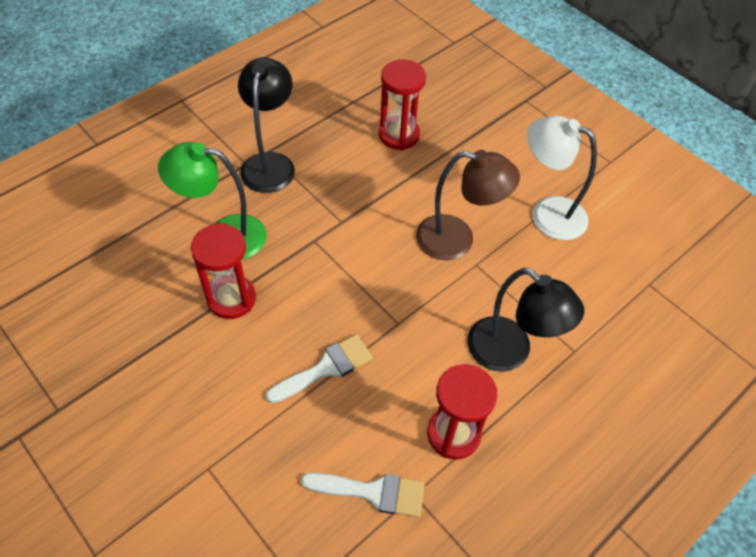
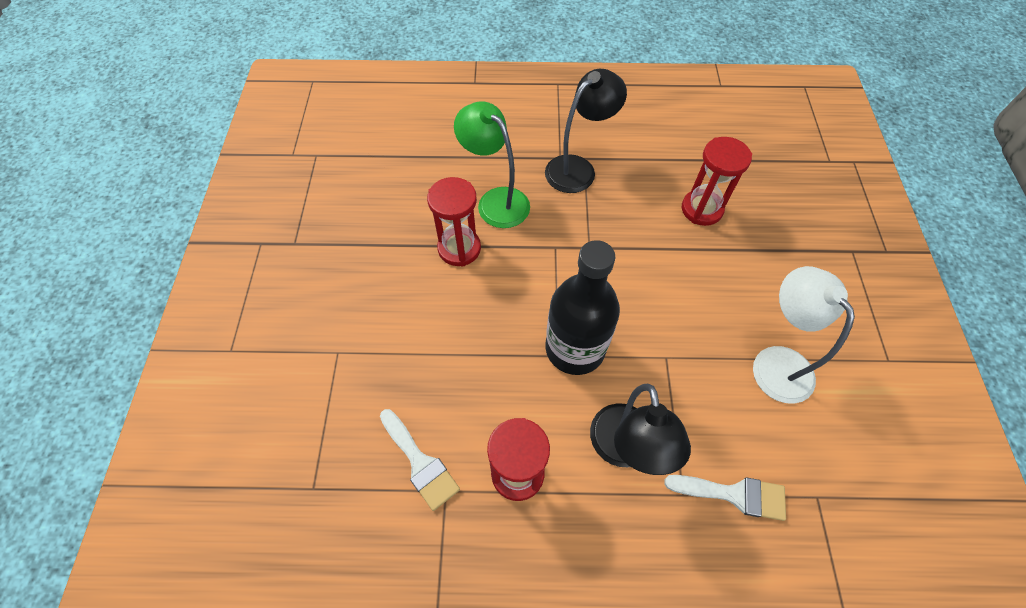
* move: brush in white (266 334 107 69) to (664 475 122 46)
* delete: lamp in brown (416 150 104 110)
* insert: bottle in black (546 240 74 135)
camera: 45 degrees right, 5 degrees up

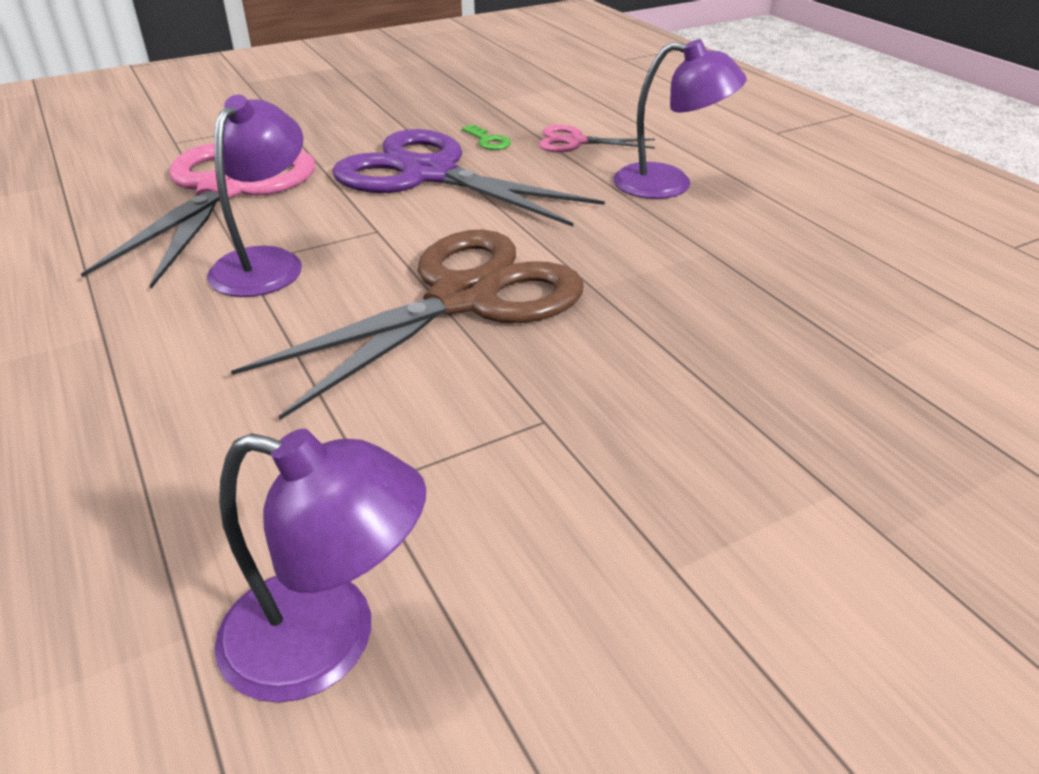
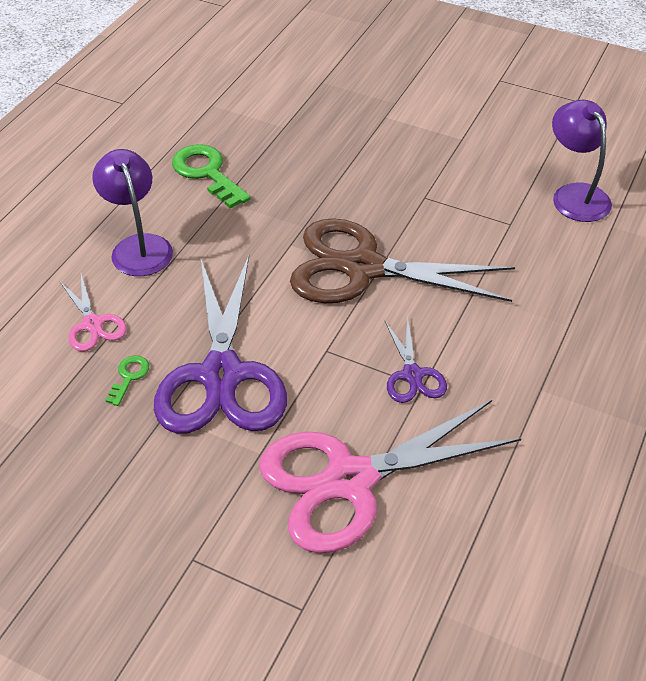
* replace: lamp in purple (207 95 96 202) to scissors in purple (384 317 63 86)
* insert: key in green (172 144 79 65)
camera: 125 degrees left, 10 degrees up

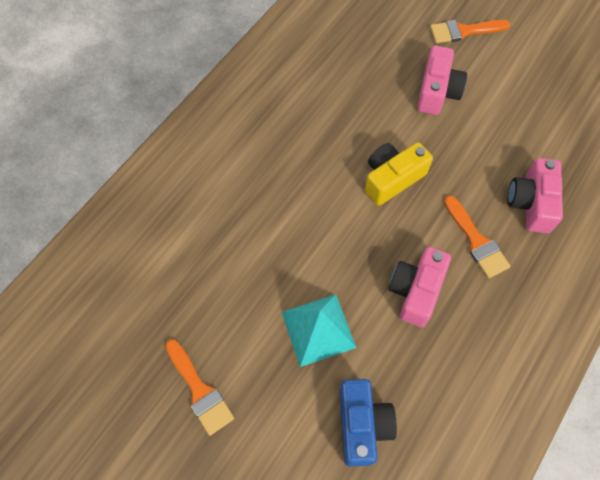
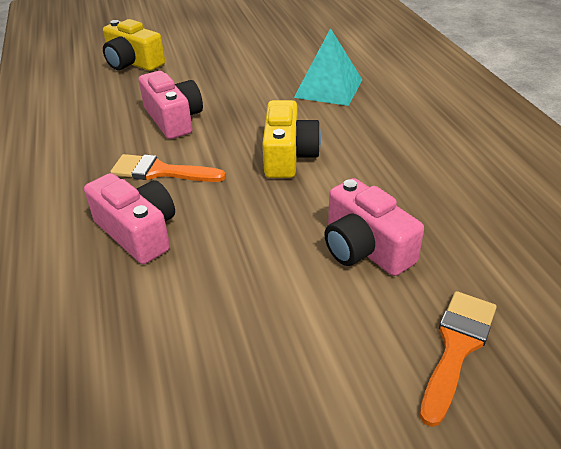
* delete: brush in orange (165 339 69 97)
* move: pyramid in turquoise (282 294 74 73) to (294 28 68 78)
* recolor: camera in blue (339 379 58 88) to camera in yellow (103 19 62 52)
camera: 130 degrees right, 25 degrees down

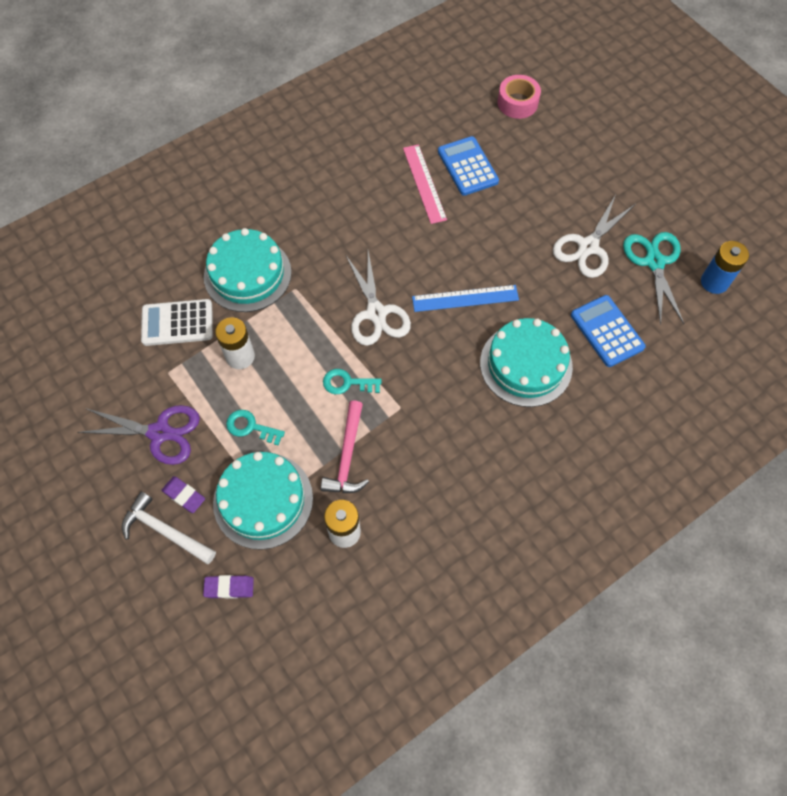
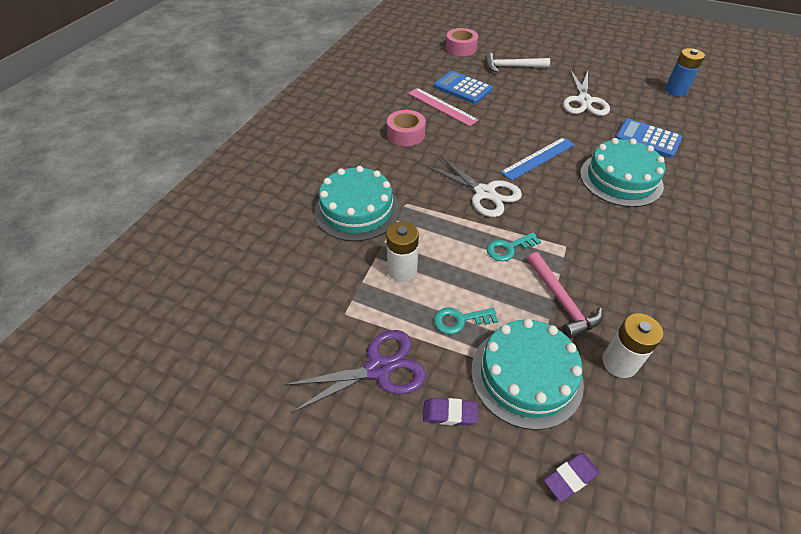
* move: hammer in white (122 492 94 72) to (485 53 65 20)
* delete: calculator in white (141 299 72 47)
* delete: scissors in turquoise (623 232 61 94)
* insert: tape in pink (387 110 39 36)
camera: 30 degrees left, 15 degrees down

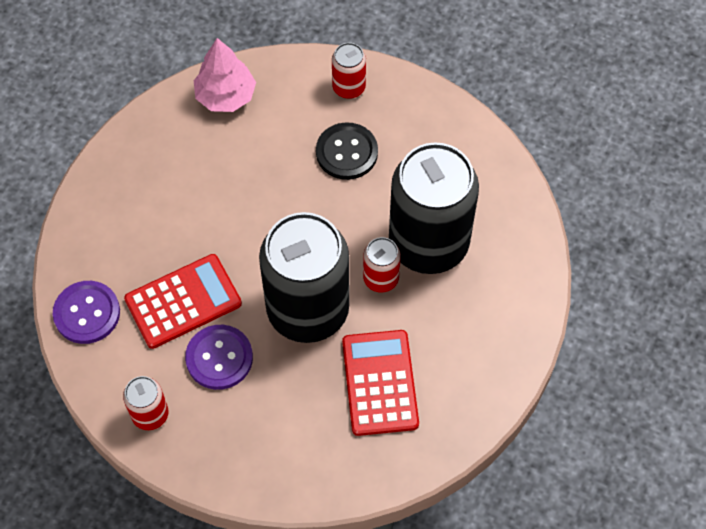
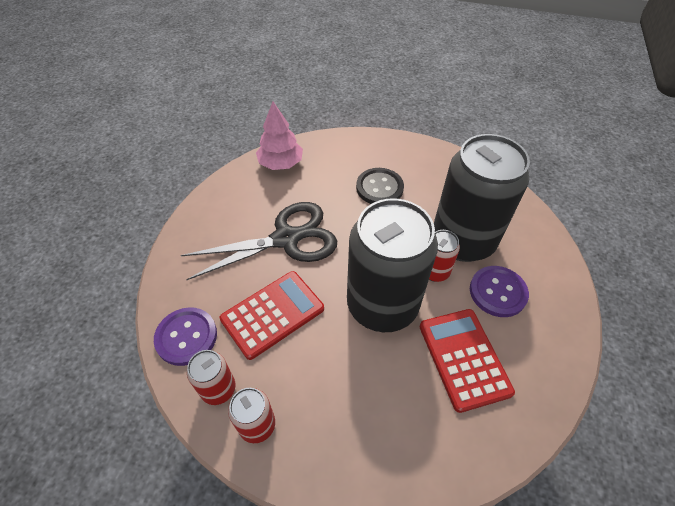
* move: button in purple (185 325 68 65) to (470 266 59 51)
* move: can in red (332 43 34 56) to (187 350 48 55)
* insert: scissors in black (180 202 157 78)
camera: 10 degrees left, 10 degrees down

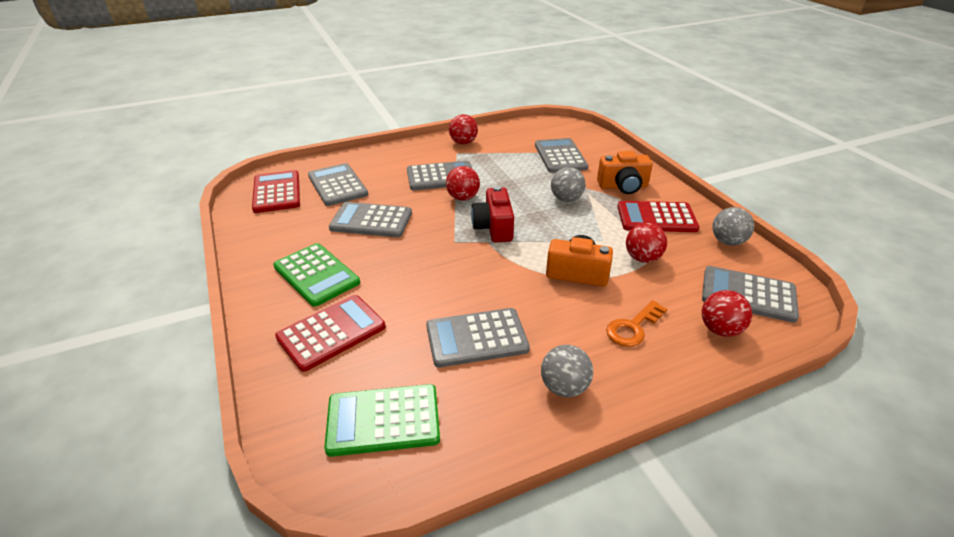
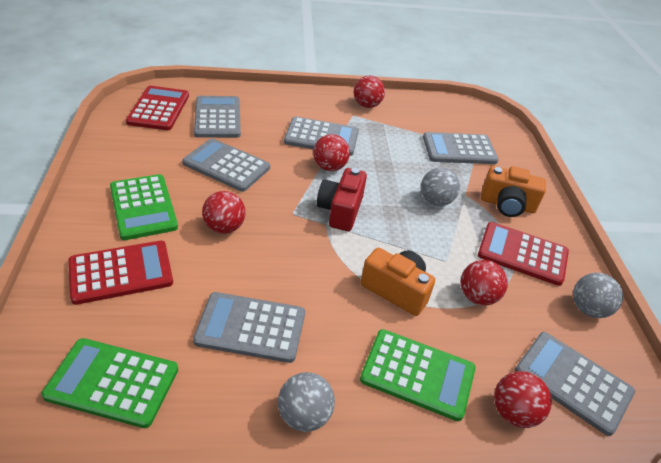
* rotate: calculator in grey (535 138 53 35) = (423 132 76 32) 105 degrees counterclockwise
* replace: key in orange (606 300 61 47) to calculator in green (360 329 116 92)
* insert: ball in red (202 191 43 43)
camera: 15 degrees right, 5 degrees up

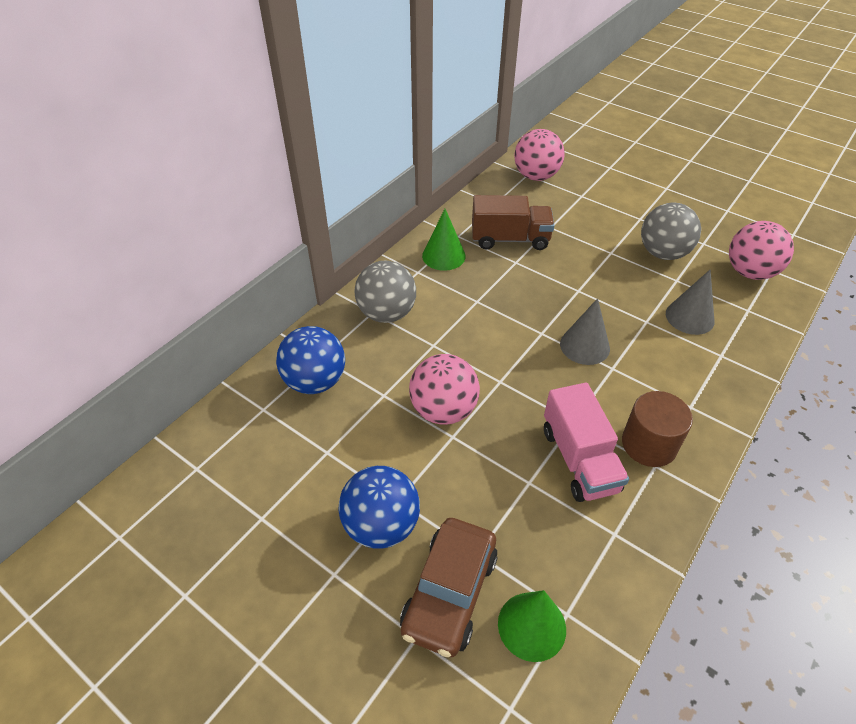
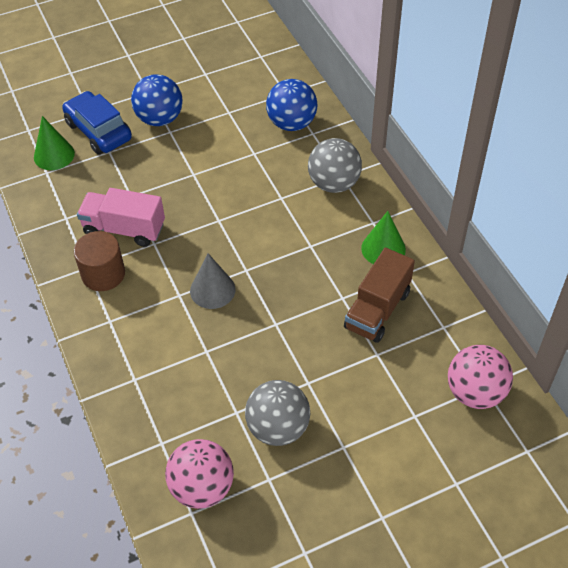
* recolor: car in brown (400 518 98 139) to car in blue (62 91 70 64)
* delete: ball in pink (409 354 71 71)
* delete: cone in grey (666 269 49 66)
camera: 120 degrees right, 5 degrees up

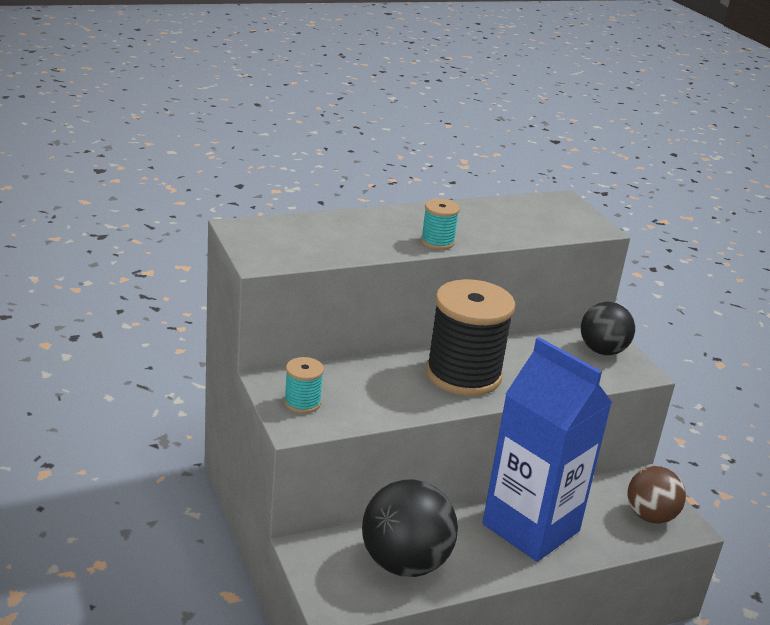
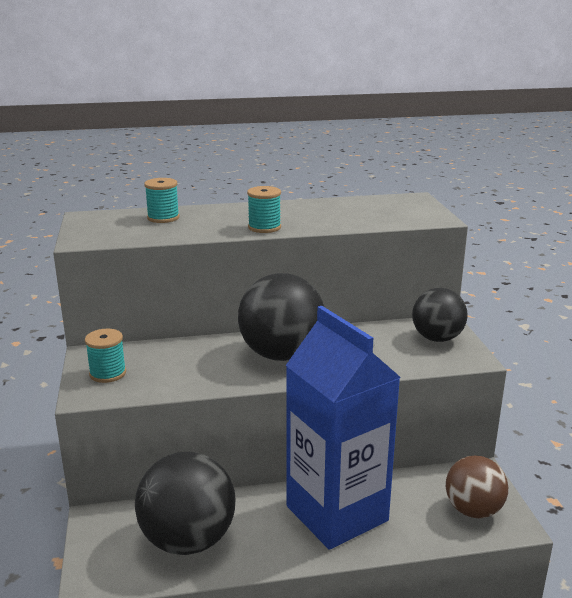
* replace: spool in black (426 279 89 117) to ball in black (238 273 86 88)
* insert: spool in turquoise (144 178 36 45)
camera: 15 degrees right, 5 degrees down

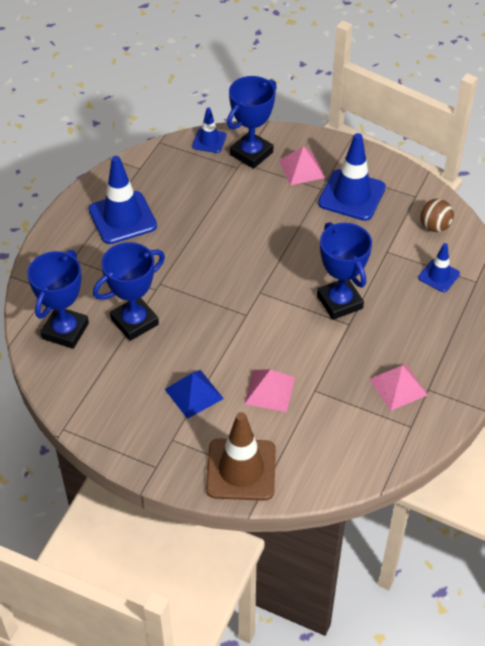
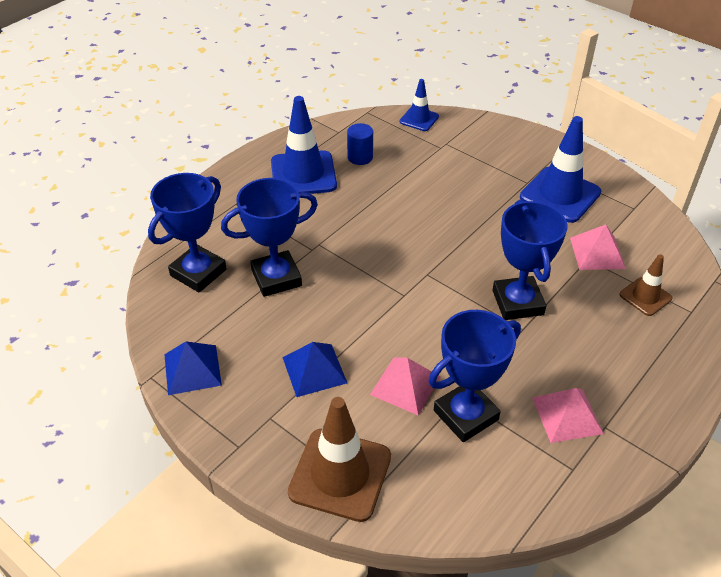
* move: trophy in blue (227 76 50 93) to (429 310 92 132)
* move: pyramid in pink (279 146 46 39) to (570 224 56 46)
* recolor: traffic cone in blue (418 243 42 49) to traffic cone in brown (620 254 52 62)
* delete: ball in brown (420 199 34 33)
* insert: pyramid in blue (164 341 58 54)
* insert: cylinder in blue (347 123 26 42)
camera: 15 degrees right, 5 degrees down

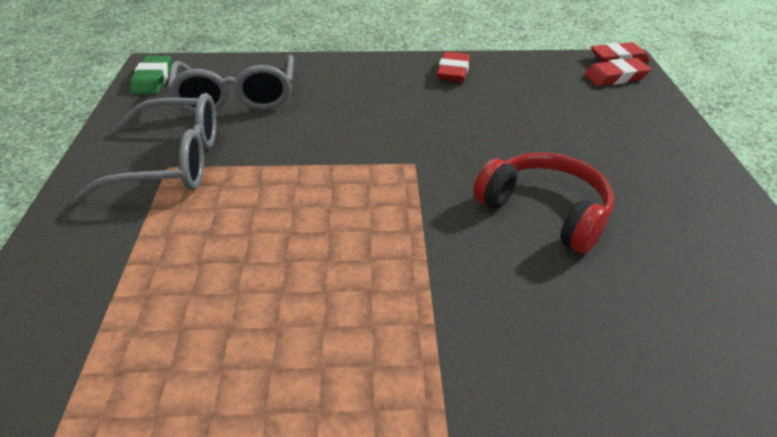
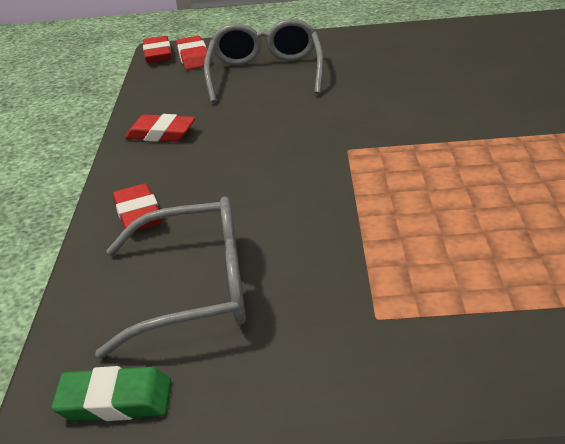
* move: glasses in grey (74 93 143 110) to (204 19 119 84)
* delete: headphones in red (473 152 141 102)
* insert: eraser in red (113 183 49 48)
camera: 85 degrees left, 5 degrees down

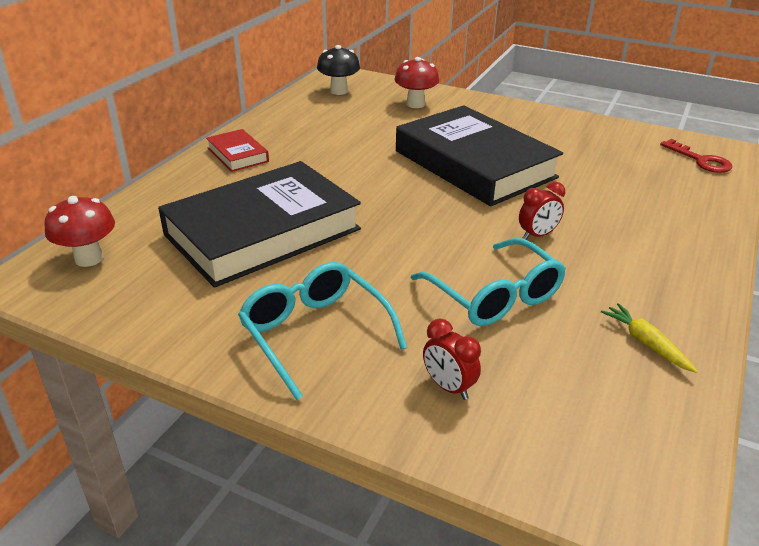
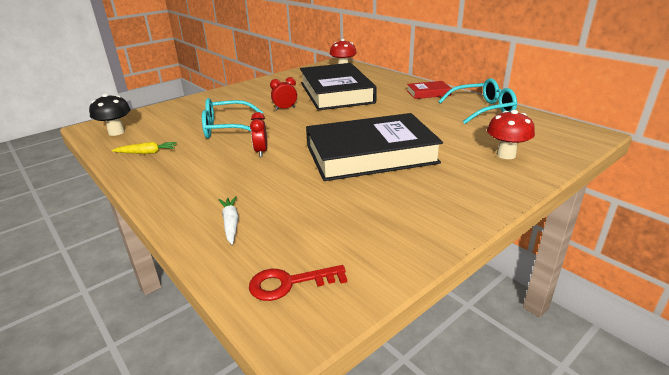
* move: glasses in turquoise (238 262 169 138) to (438 78 79 46)
* move: mushroom in black (317 45 43 50) to (89 93 42 43)
* move: clock in red (423 319 58 81) to (270 77 27 34)
* insert: carrot in white (218 196 21 49)
camera: 115 degrees right, 5 degrees down

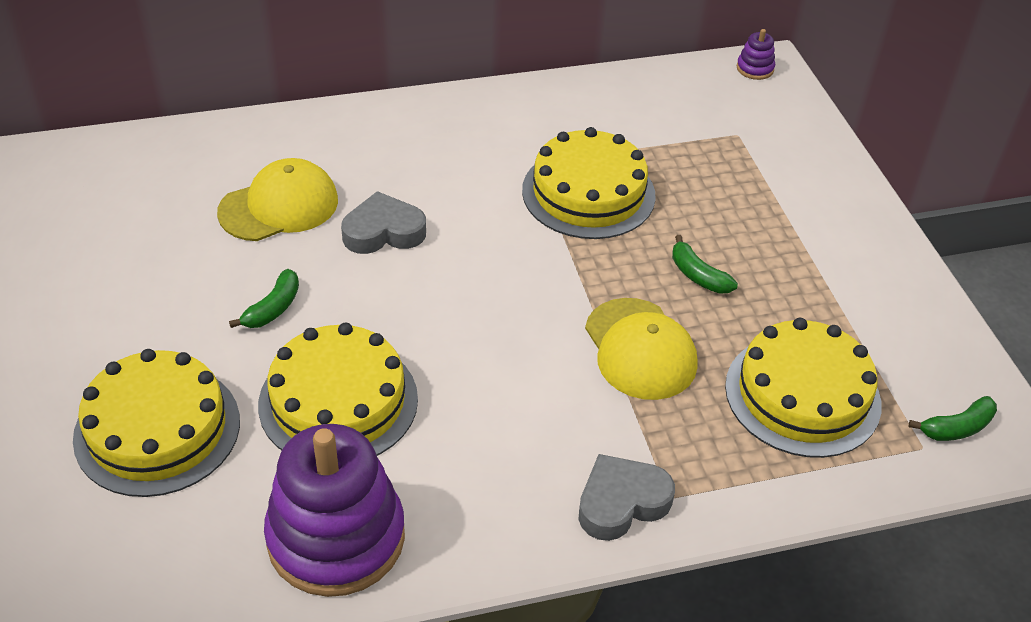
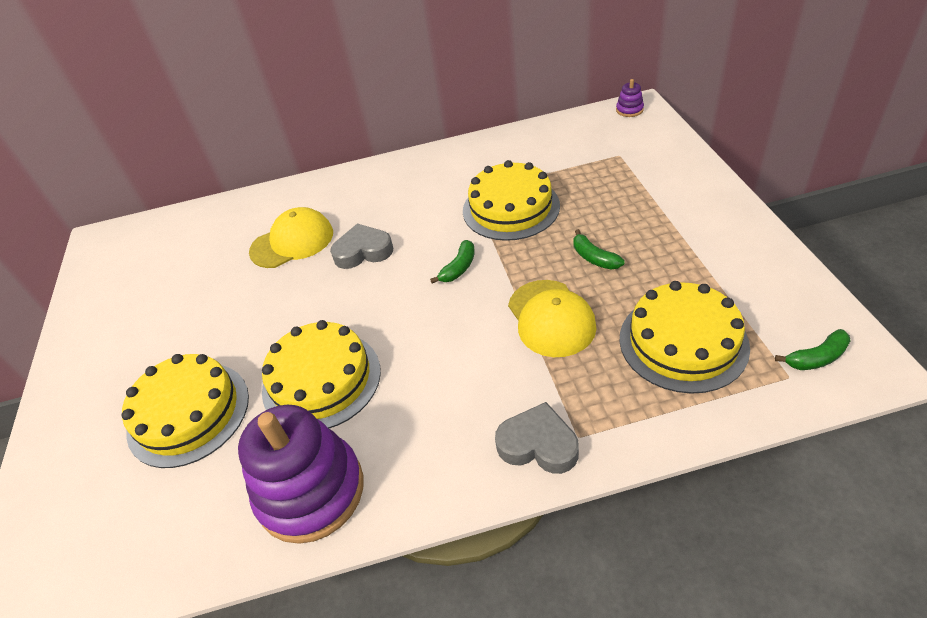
* move: banana in green (229 269 70 59) to (430 240 45 44)
* rotate: heart in grey (578 454 97 87) = (495 402 84 72) 45 degrees clockwise
camera: 10 degrees right, 0 degrees up

